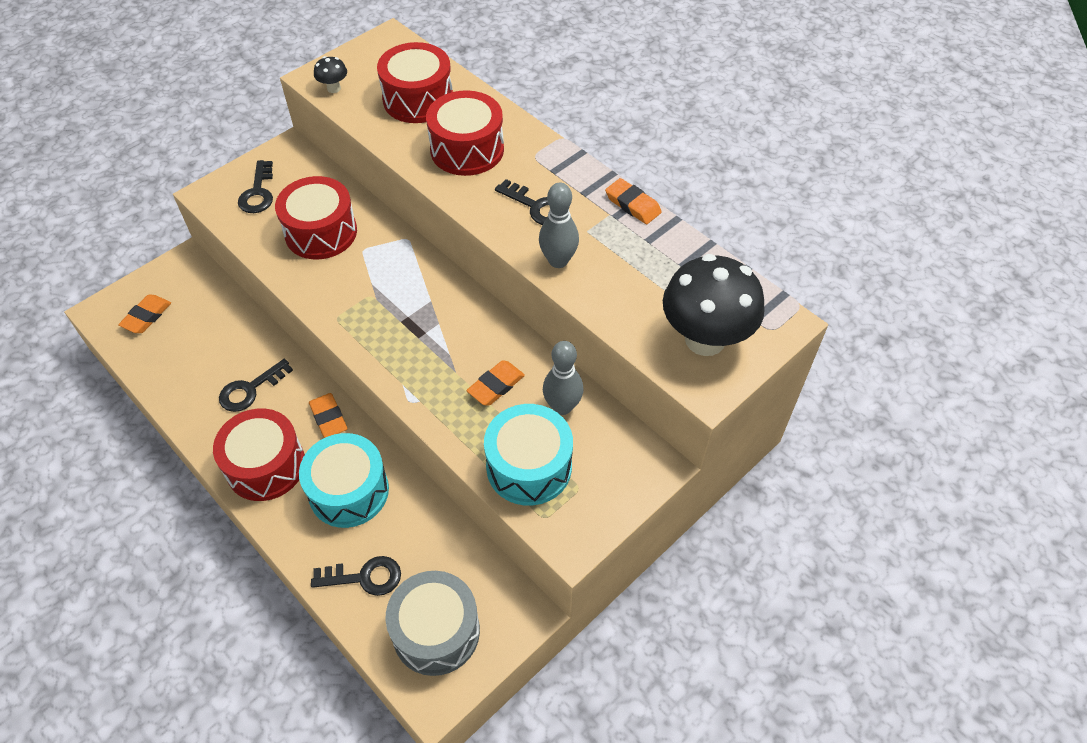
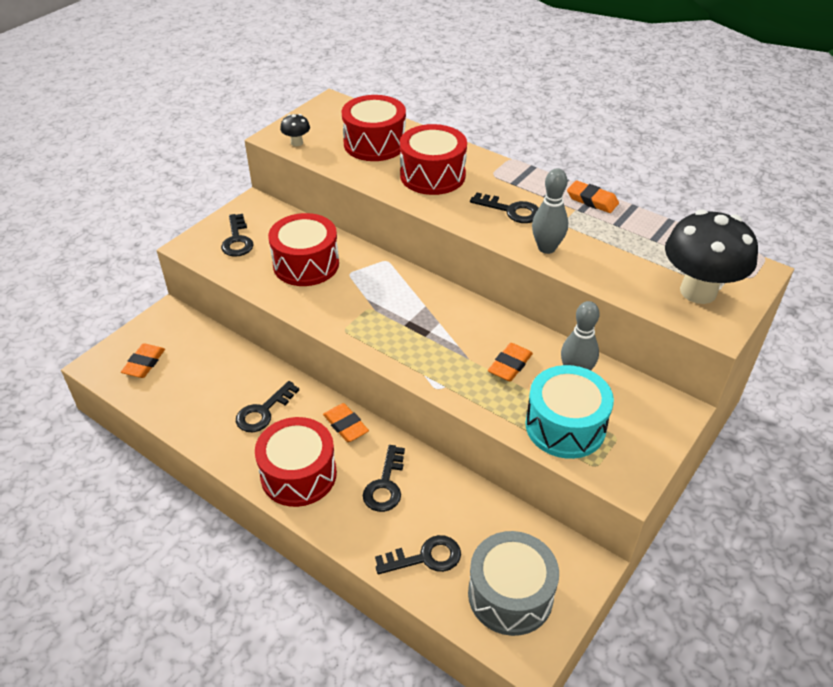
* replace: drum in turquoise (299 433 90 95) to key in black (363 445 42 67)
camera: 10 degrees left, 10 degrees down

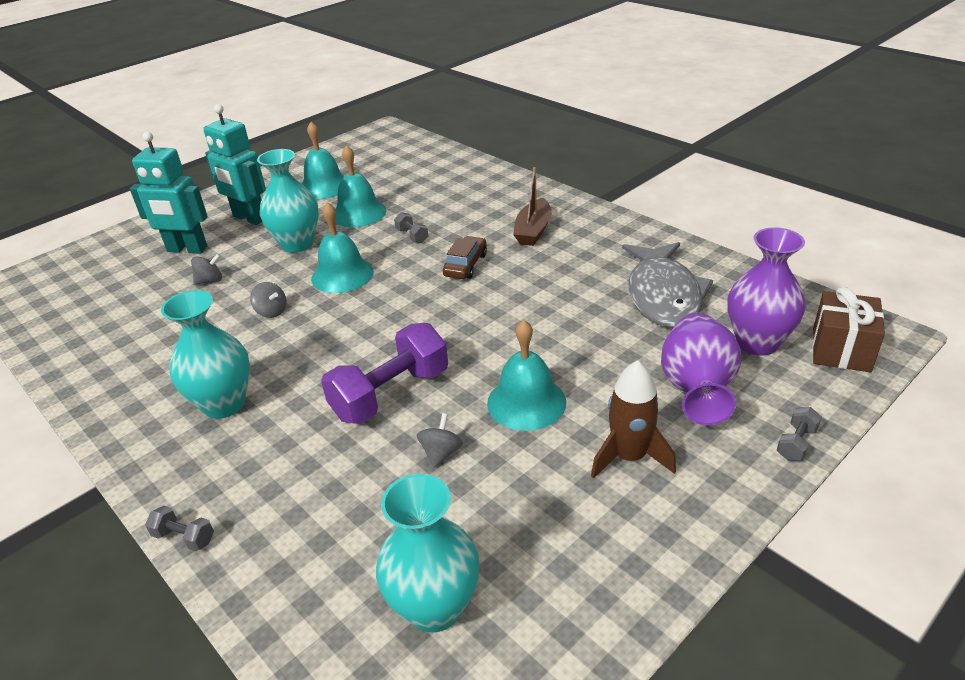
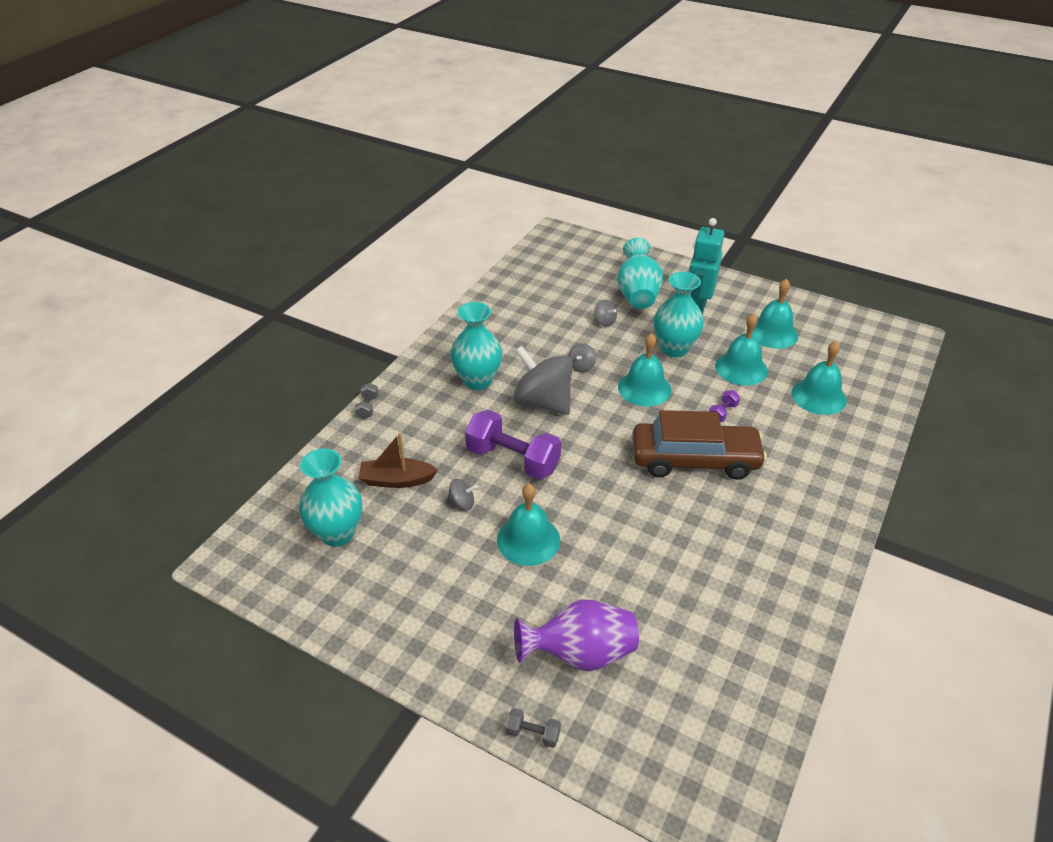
* replace: robot in turquoise (130 132 78 122) to vase in turquoise (617 238 46 71)
* recolor: dumbbell in grey (394 212 34 31) to dumbbell in purple (709 390 31 32)
* resize: car in brown (443 236 44 43) = (632 410 135 70) x2.07
* move: boat in brown (513 167 38 79) to (358 433 80 55)
* delete: rocket in brown (591 360 85 119)
* delete: fish in grey (622 242 91 86)
* delete: vase in purple (727 227 79 129)
* delete: gift in brown (812 287 73 85)
* insert: spinning top in grey (513 346 60 69)
* insert: bell in turquoise (792 341 55 74)
camera: 70 degrees right, 5 degrees up

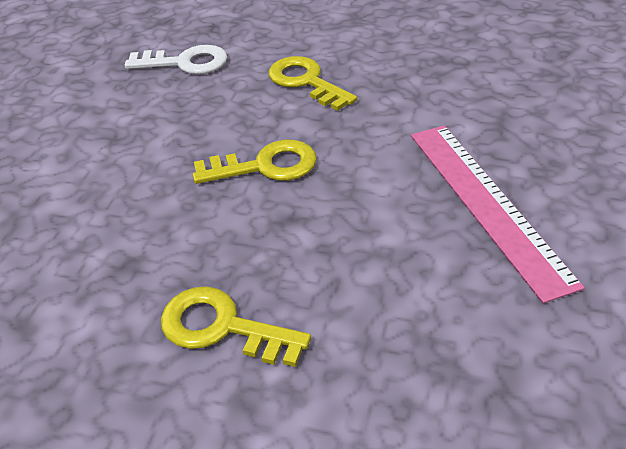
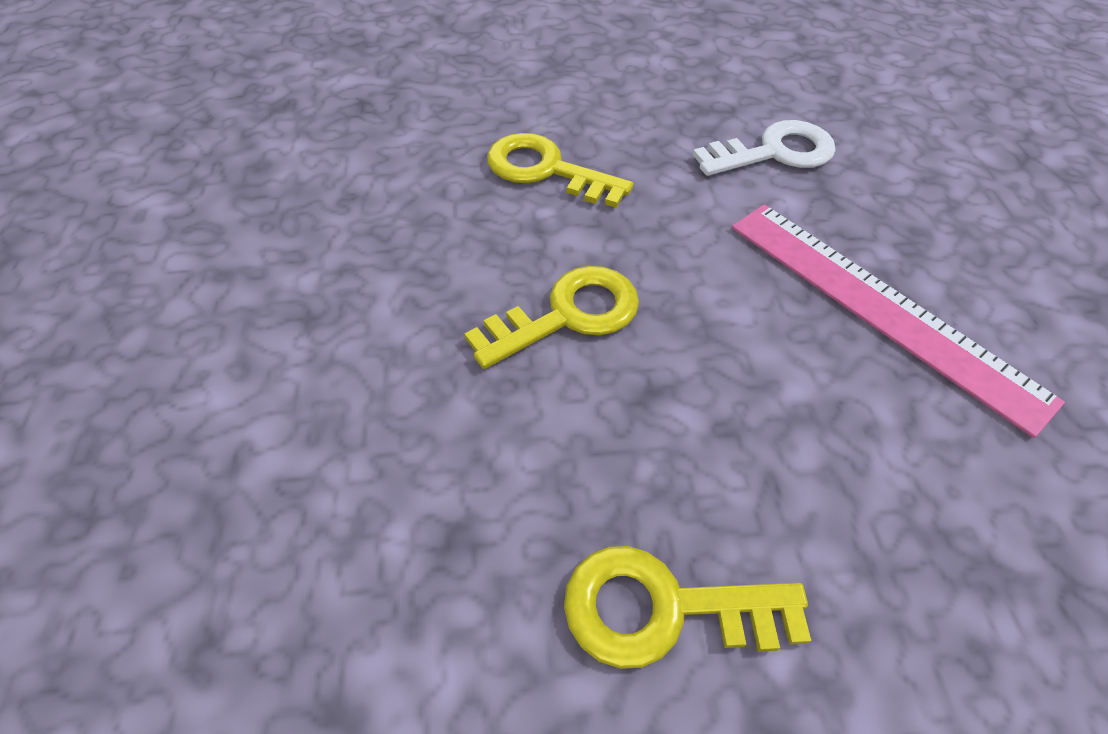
* move: key in white (125 45 103 29) to (692 120 144 56)
camera: 25 degrees left, 10 degrees up

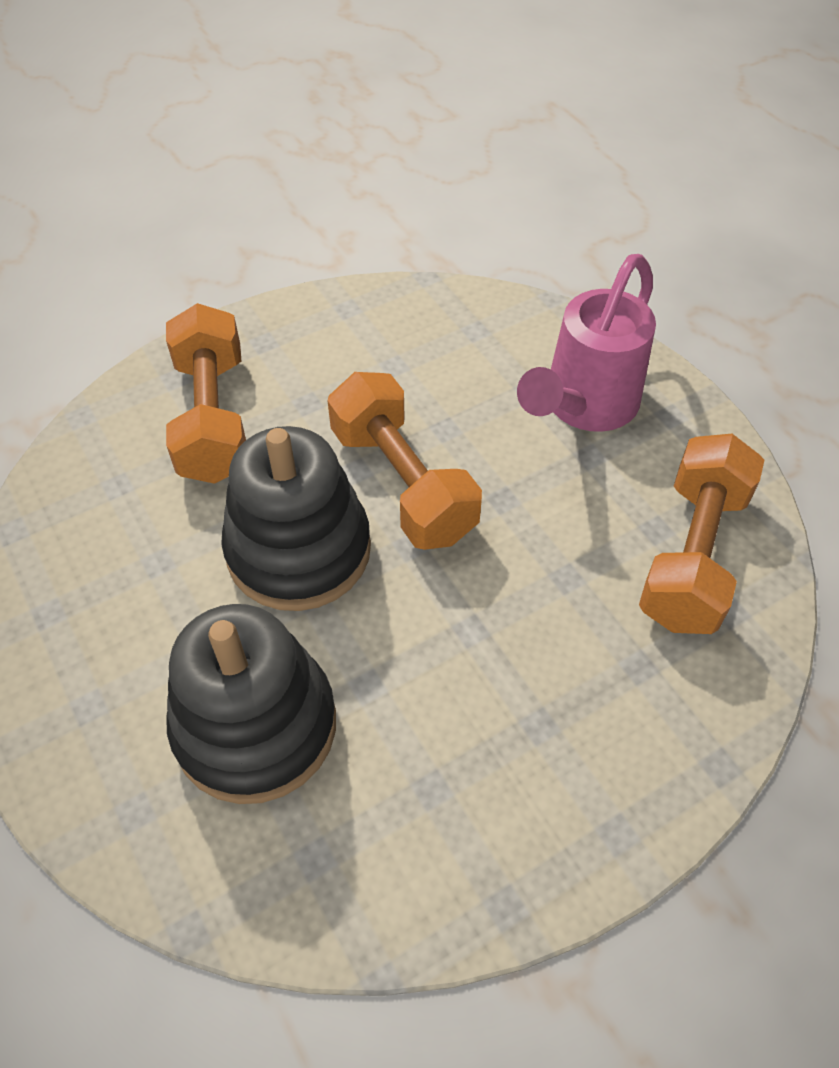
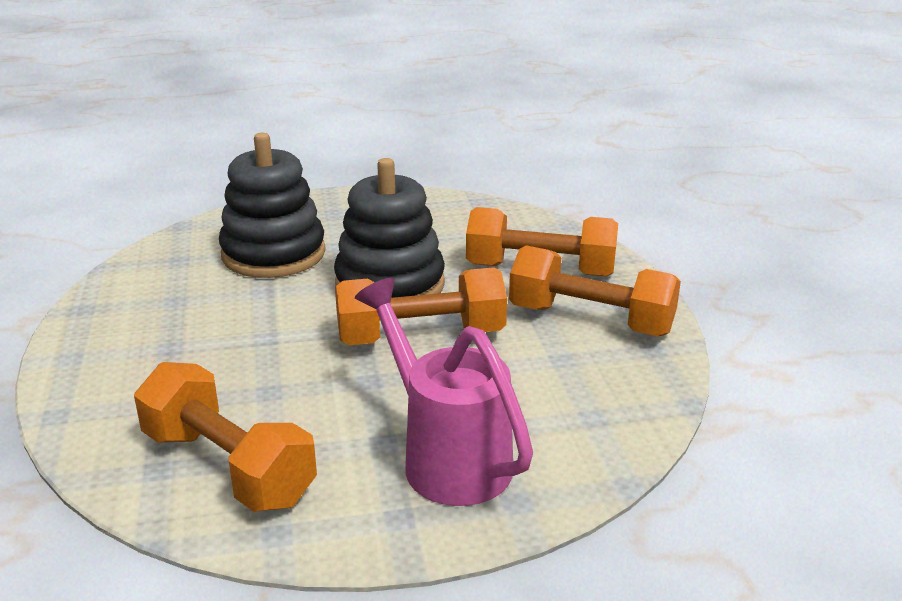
* insert: dumbbell in orange (509 245 172 91)
camera: 110 degrees right, 25 degrees down

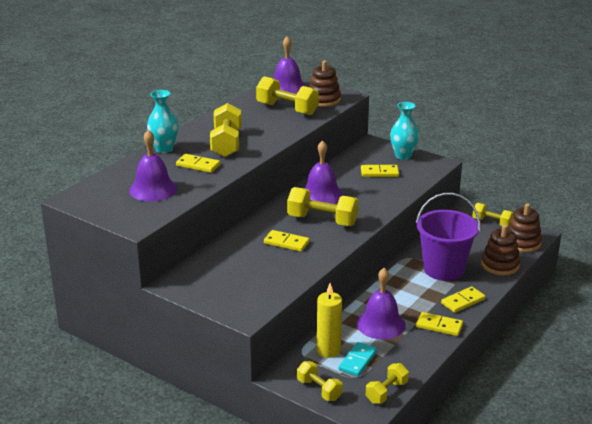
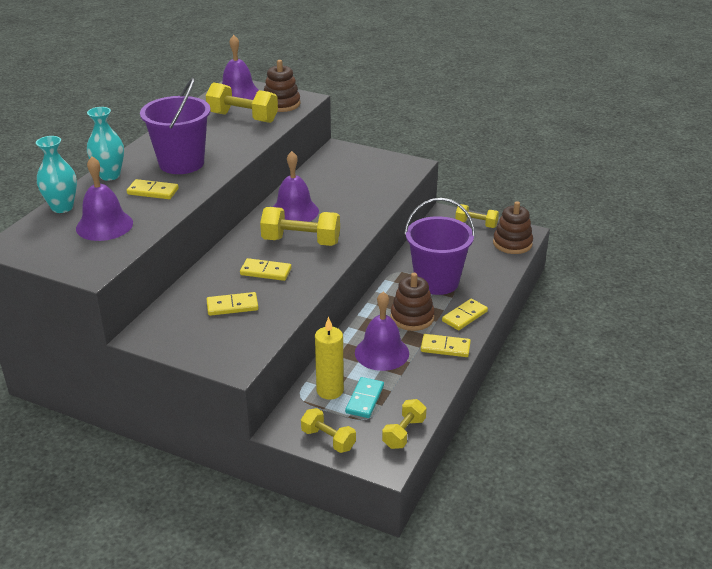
* replace: dumbbell in yellow (210 103 32 54) to bucket in purple (140 78 70 96)
* move: domino in yellow (361 165 38 12) to (207 292 51 24)
* move: vase in turquoise (390 102 29 58) to (36 136 41 77)
* move: stacking toy in brown (481 225 39 50) to (390 273 45 58)
camera: 10 degrees left, 5 degrees up

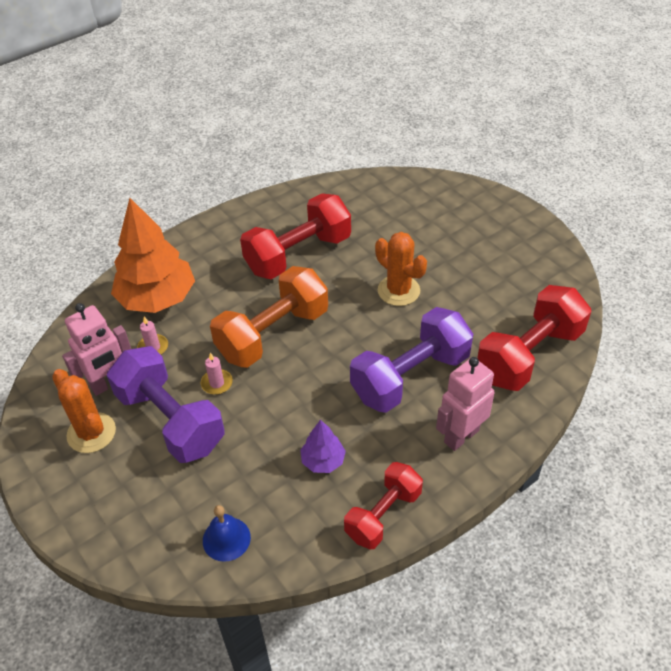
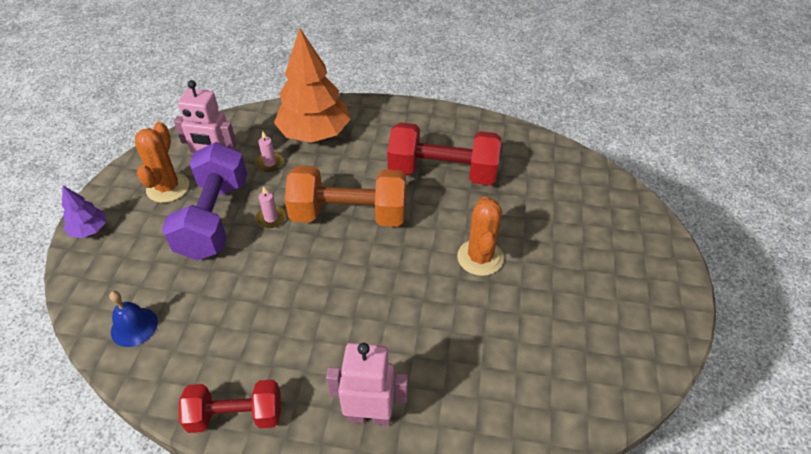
* move: tree in purple (300 419 46 54) to (62 186 44 52)
* delete: dumbbell in purple (350 307 123 106)
* delete: dumbbell in red (477 285 114 106)
camera: 45 degrees right, 0 degrees up

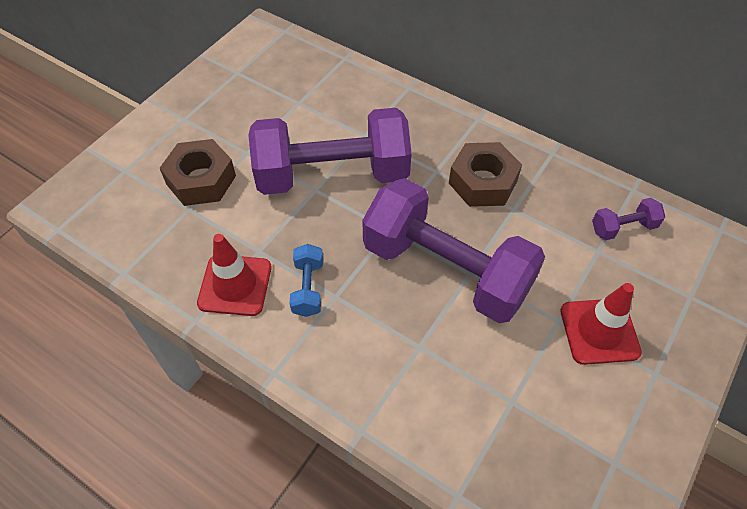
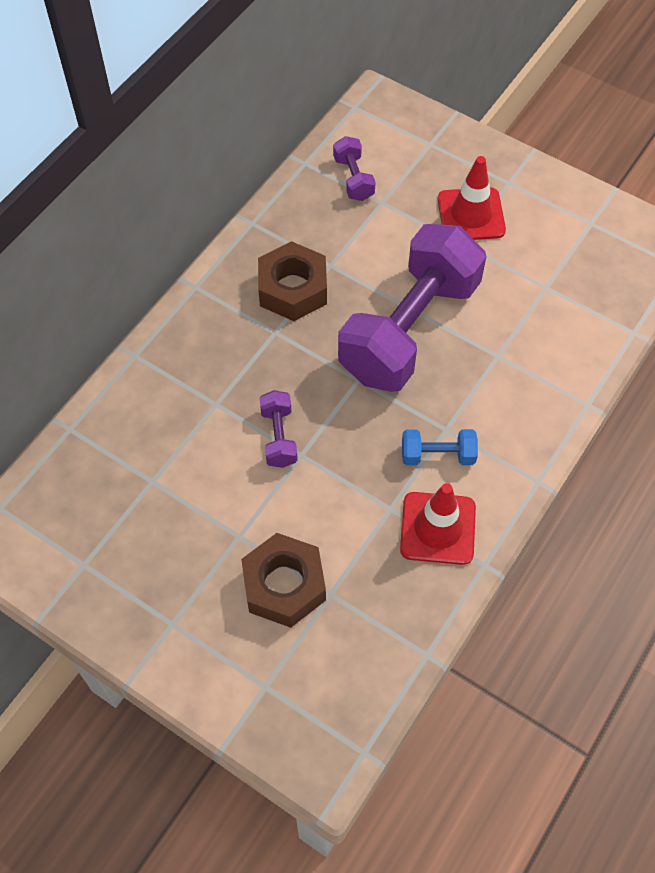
* resize: dumbbell in purple (248 108 164 87) = (260 390 38 78) x0.41
camera: 90 degrees left, 5 degrees up

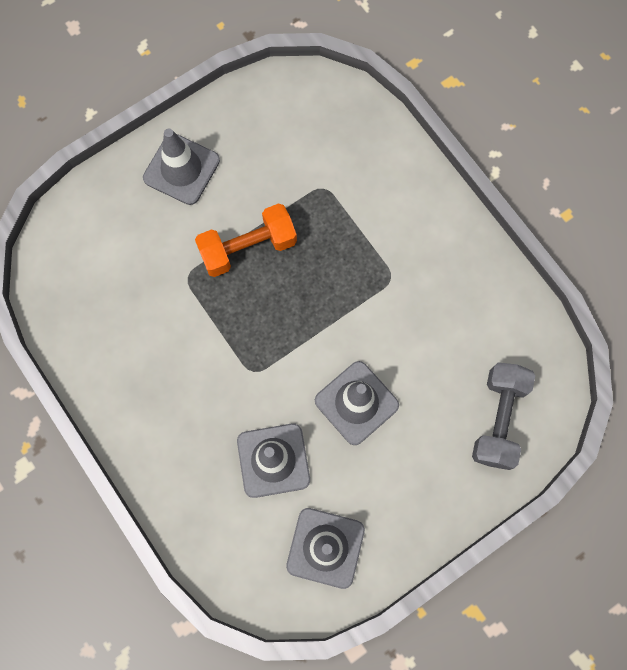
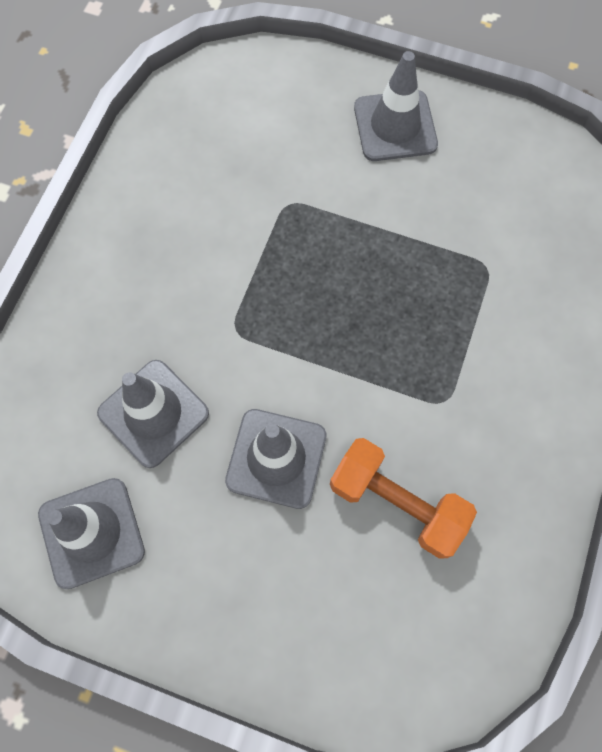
* move: dumbbell in orange (195 203 102 74) to (330 438 147 121)
* delete: dumbbell in grey (472 362 63 108)
camera: 55 degrees right, 5 degrees down

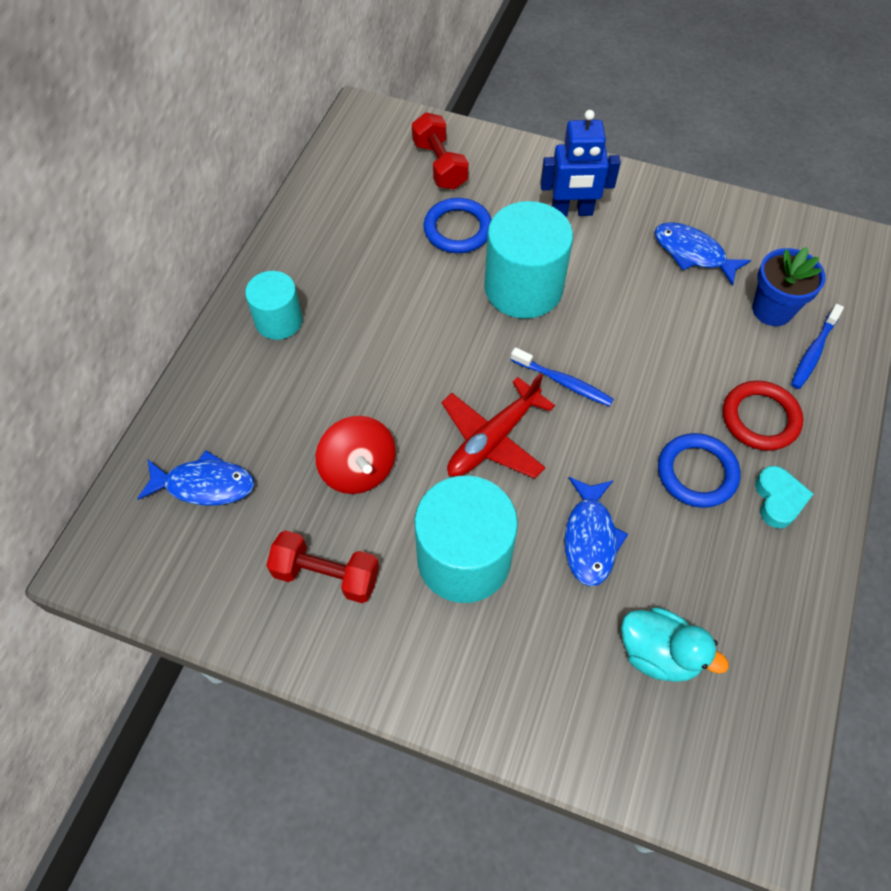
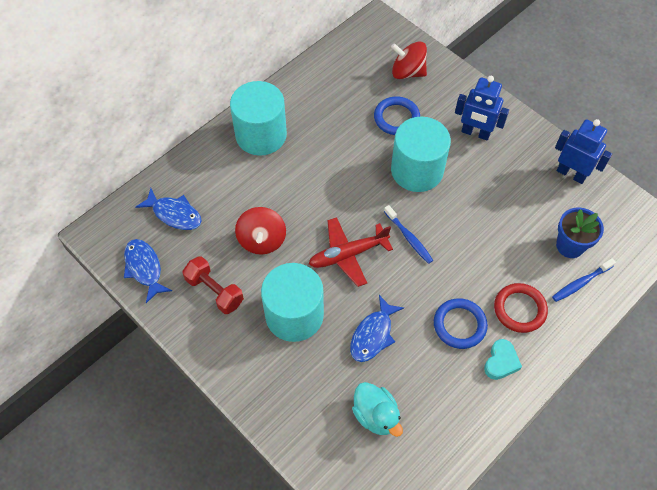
* resize: cylinder in turquoise (245 271 58 69) = (230 81 57 75) x1.69
* replace: dumbbell in red (412 112 57 77) to spinning top in red (391 42 36 37)
* move: fish in blue (654 222 97 64) to (124 239 48 64)
* insert: robot in blue (555 119 57 65)
camera: 25 degrees right, 0 degrees up

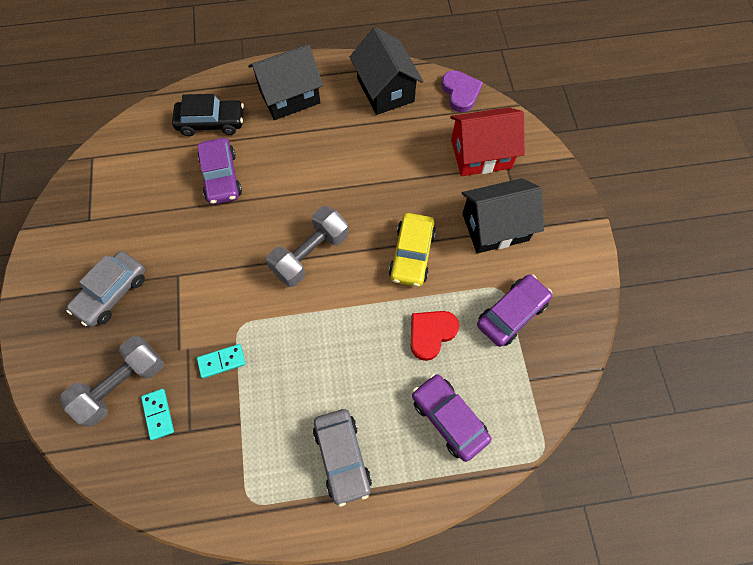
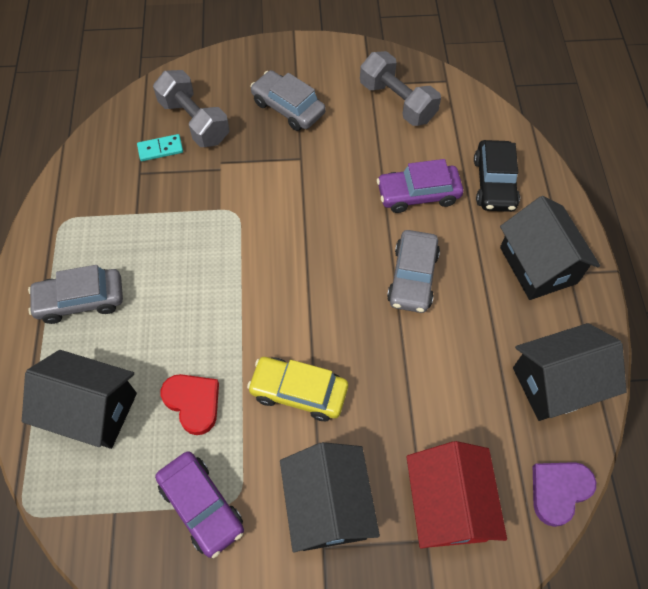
* delete: domino in turquoise (197 344 49 34)
* move: dumbbell in grey (266 206 83 81) to (360 51 81 75)
* replace: car in purple (412 374 79 88) to house in black (22 350 115 99)
* rotate: heart in purple (441 70 42 42) = (533 462 63 65) 150 degrees clockwise
* insert: car in grey (387 230 53 83)
camera: 95 degrees right, 5 degrees down

